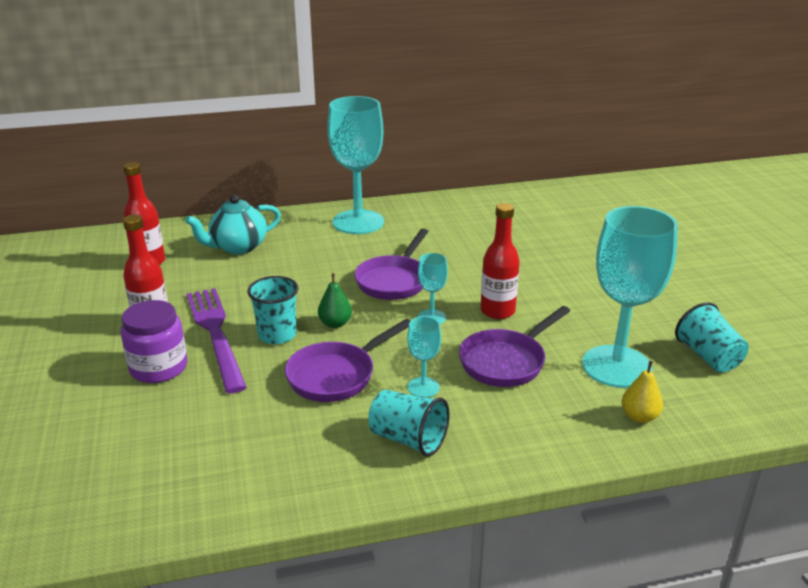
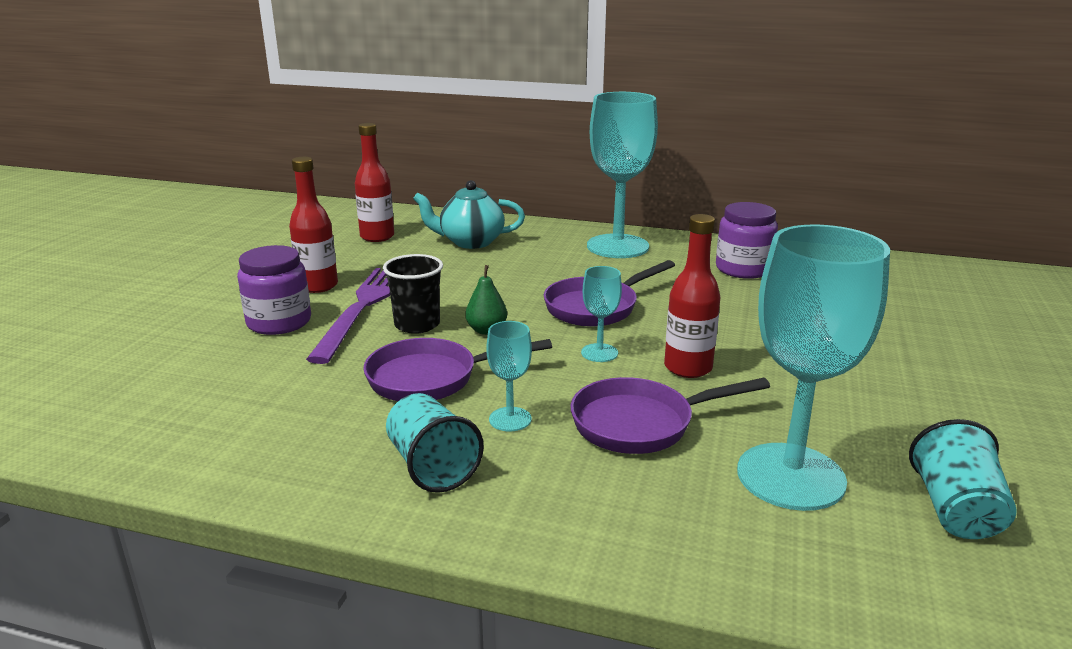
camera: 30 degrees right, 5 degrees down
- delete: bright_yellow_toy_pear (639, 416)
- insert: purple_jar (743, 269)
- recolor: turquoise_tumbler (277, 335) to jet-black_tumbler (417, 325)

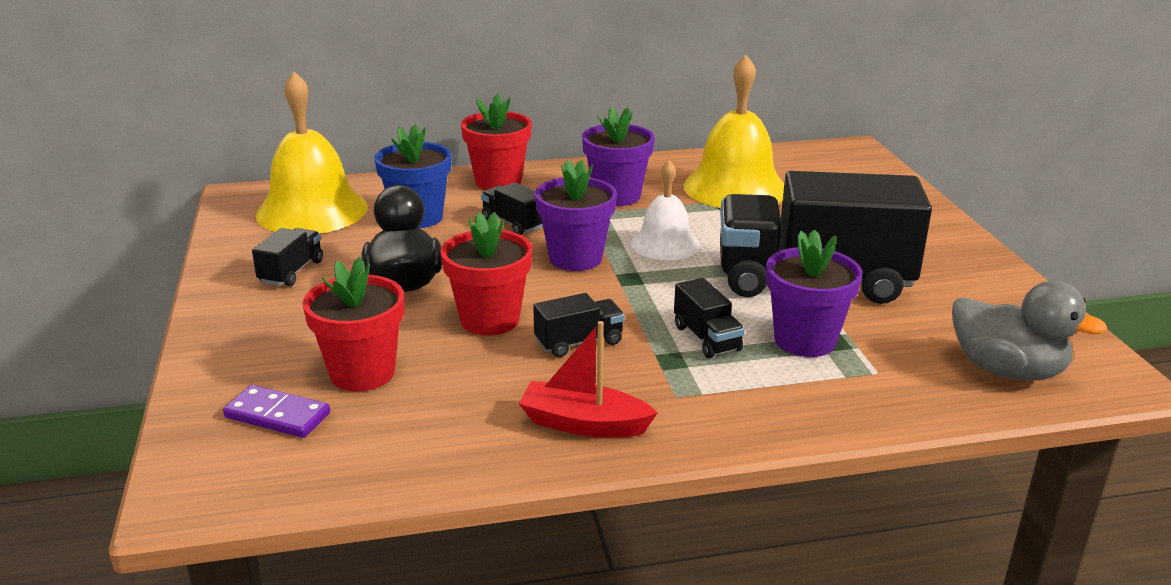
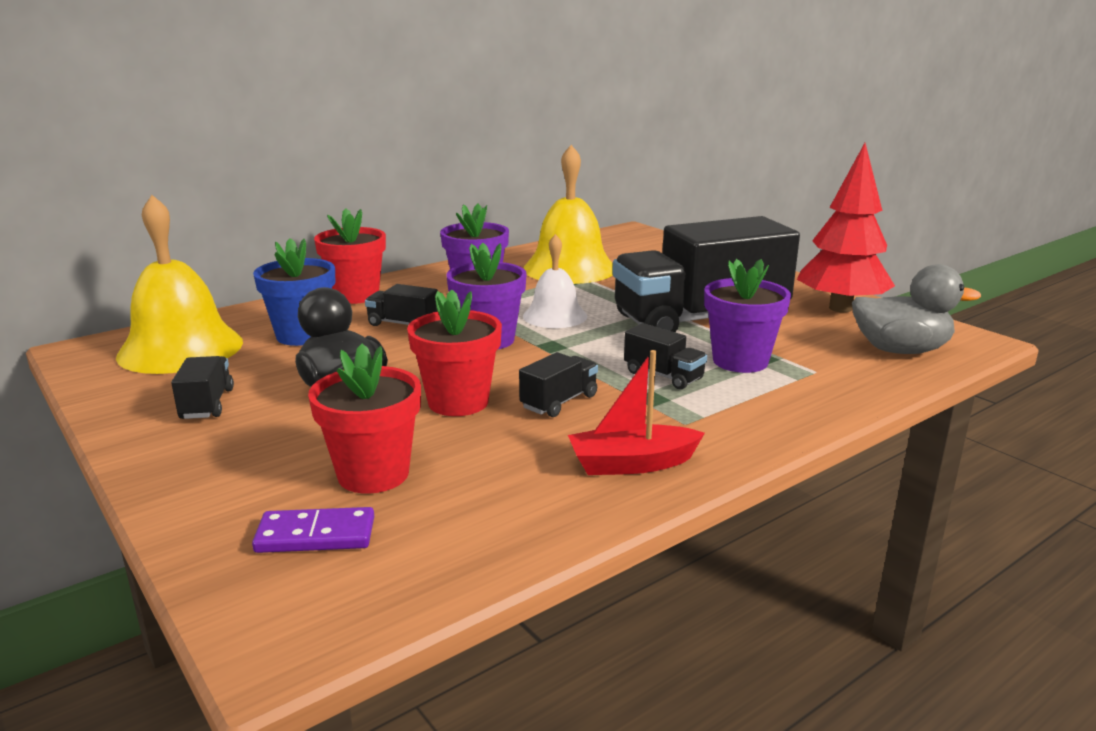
camera: 25 degrees left, 5 degrees down
- insert: red_fir_tree (840, 308)

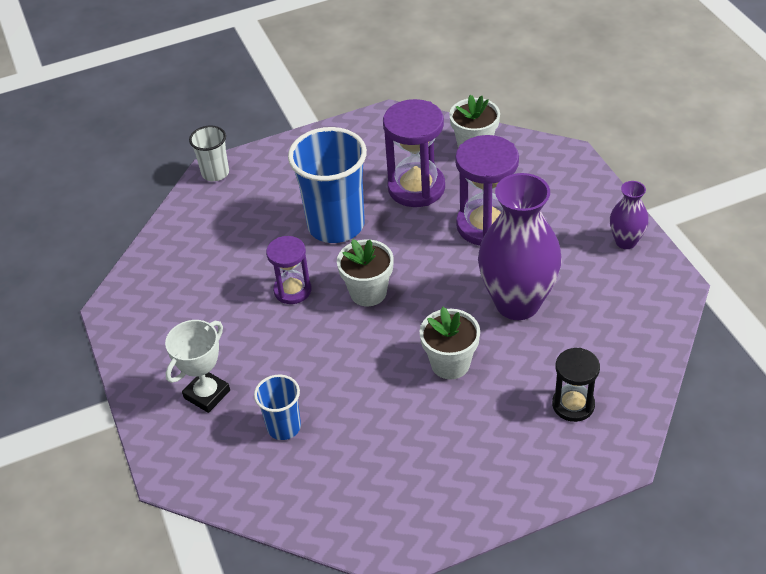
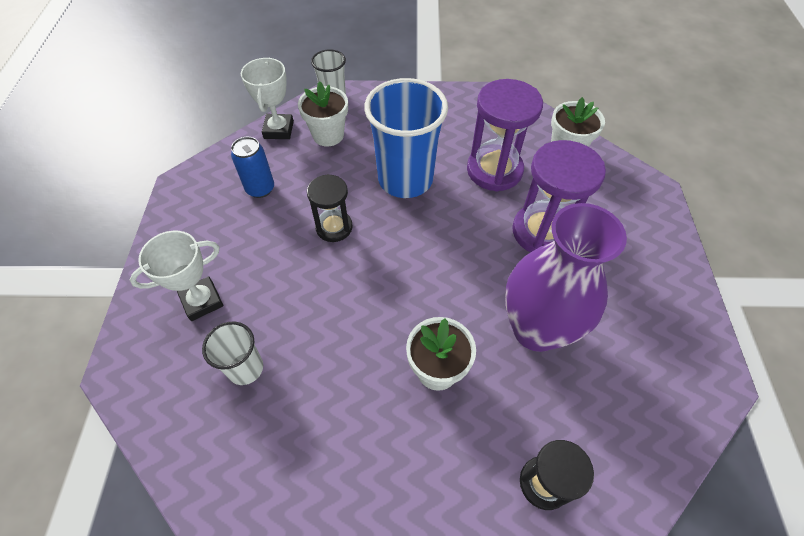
camera: 20 degrees right, 10 degrees up
- delete: purple_flower_vase (625, 241)
- insert: royal_blue_soda_can (260, 189)
- insert: snow-white_award_cup (278, 130)
- move: snow-white_plant_pot (368, 292) to (328, 135)
- recolor: royal_blue_tumbler (284, 427) to snow-white_tumbler (245, 368)
- recolor: purple_hourglass (292, 290) to jet-black_hourglass (334, 227)

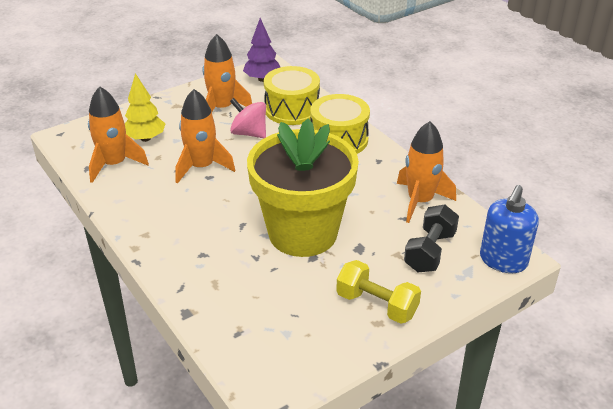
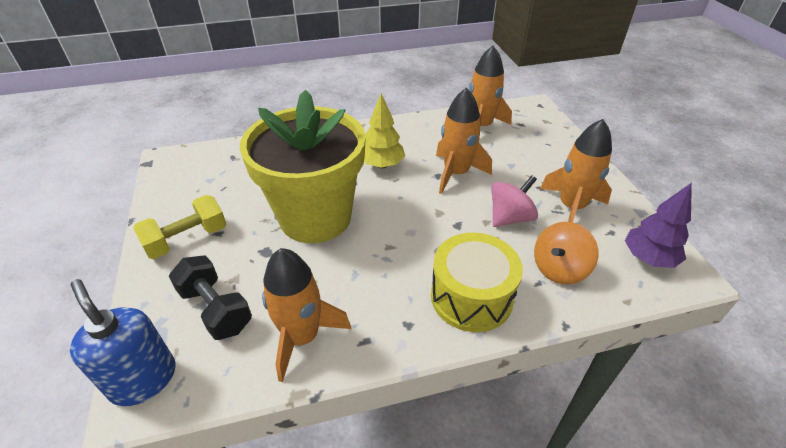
camera: 110 degrees right, 5 degrees up
- move: bright_yellow_fir_tree (145, 138) to (382, 165)
- replace: bright_yellow_snare_drum (292, 109) to orange-coloured_toy_top (559, 269)

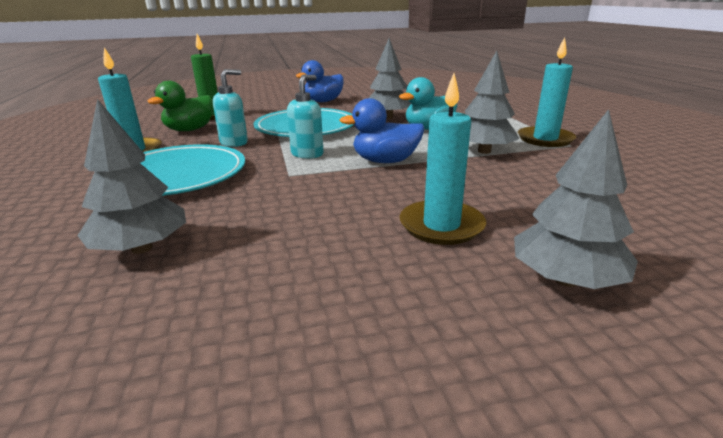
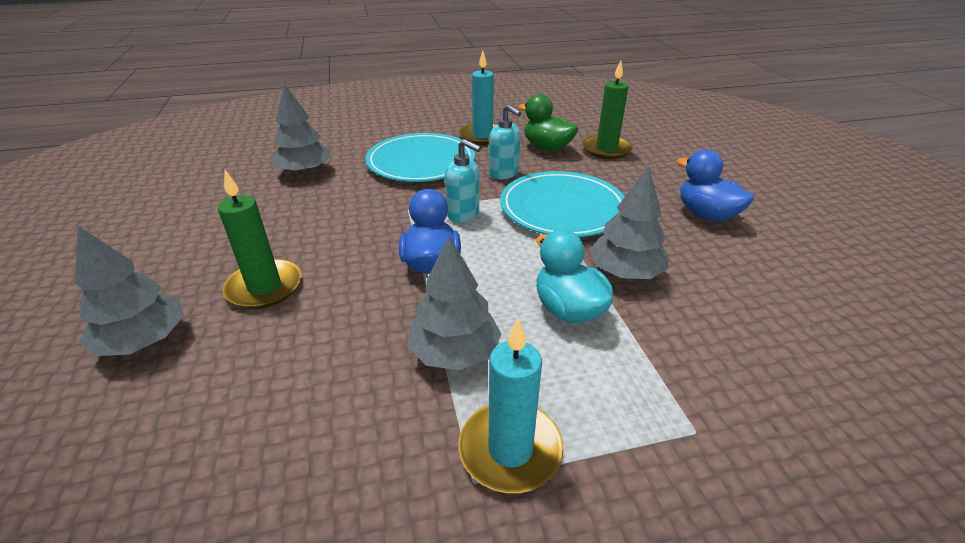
camera: 90 degrees right, 10 degrees up
- recolor: turquoise_pillar_candle (441, 226) to emerald_pillar_candle (265, 287)

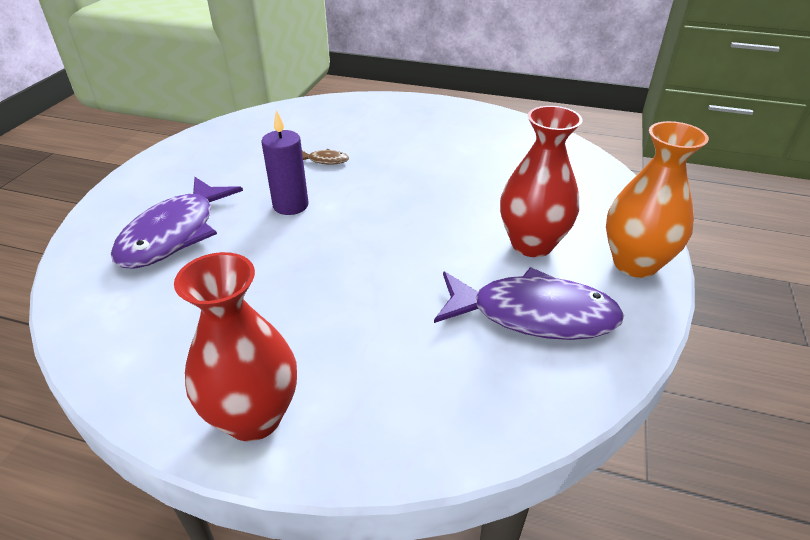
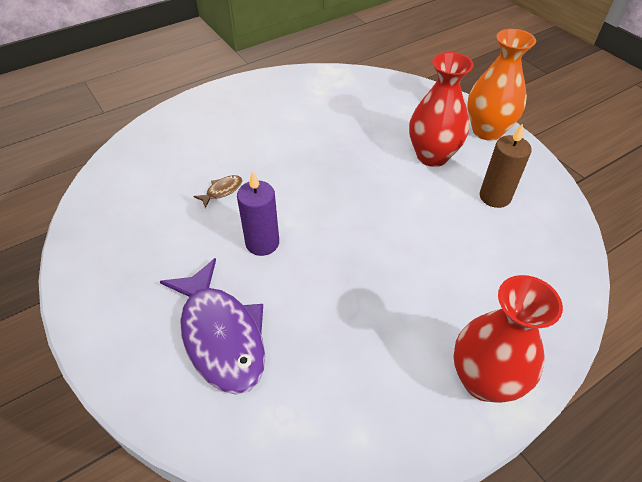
camera: 50 degrees left, 10 degrees up
- replace: purple_toy_fish (534, 314) to dark_brown_pillar_candle (495, 197)

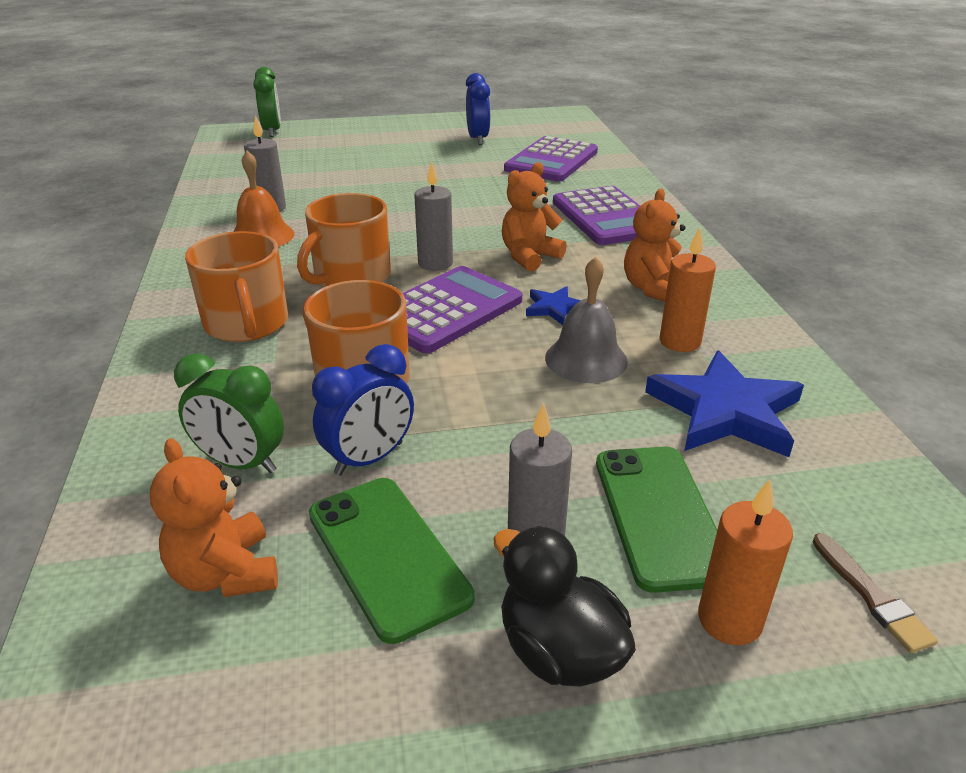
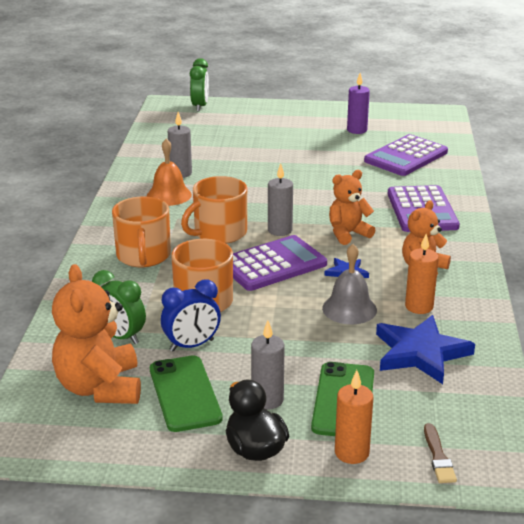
camera: 15 degrees right, 5 degrees down
- replace: royal_blue_bedside_clock (478, 139) to purple_pillar_candle (357, 130)
- resize: orange-coloured_teddy (226, 573) = (100, 388) x1.56

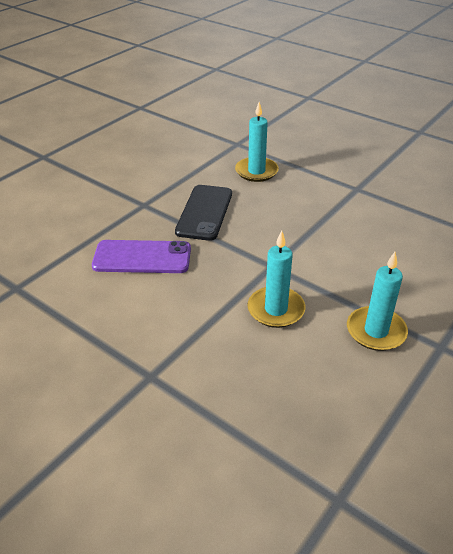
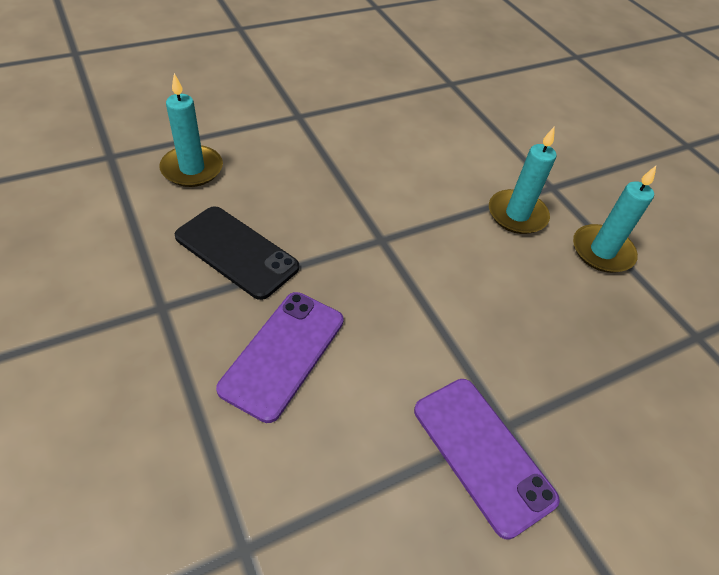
camera: 70 degrees left, 10 degrees up
- insert: purple_mobile_phone (482, 453)
- move: turquoise_pillar_candle (276, 309) to (602, 251)

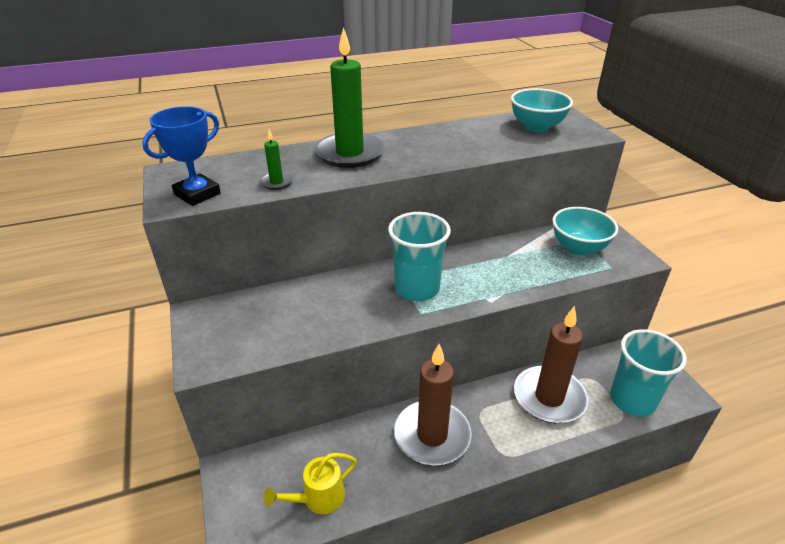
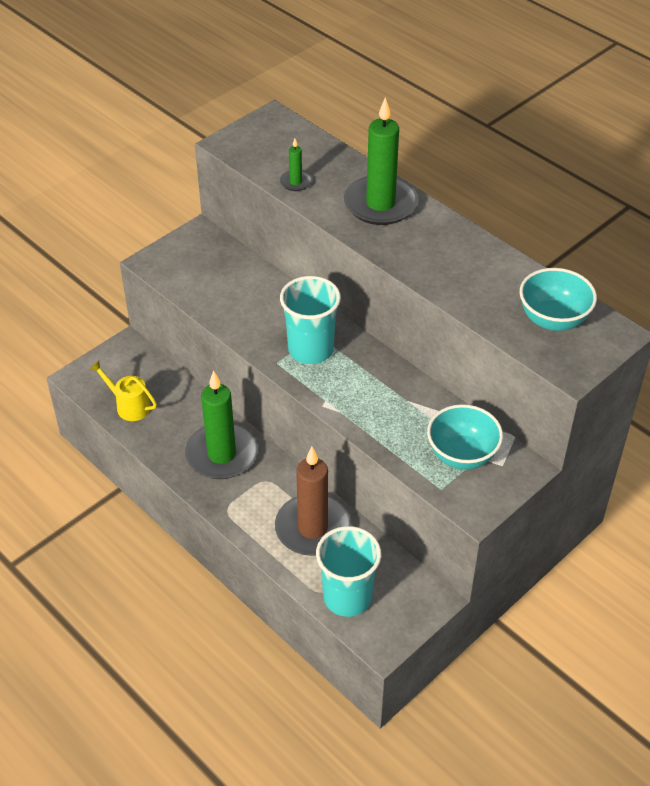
camera: 65 degrees right, 10 degrees up
- delete: royal_blue_award_cup (197, 194)
- recolor: dark_brown_pillar_candle (432, 435) to emerald_pillar_candle (221, 454)

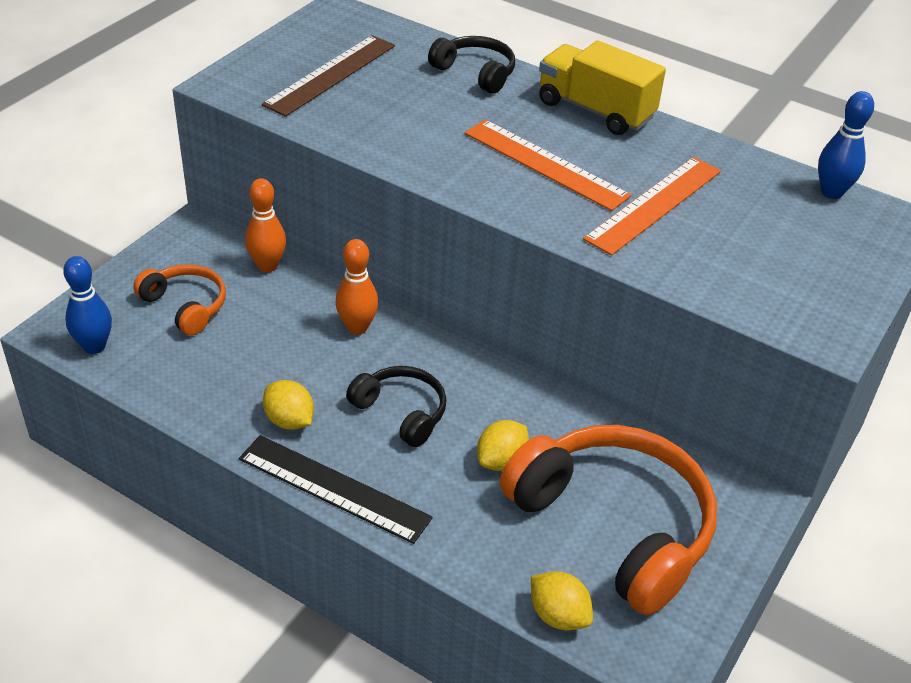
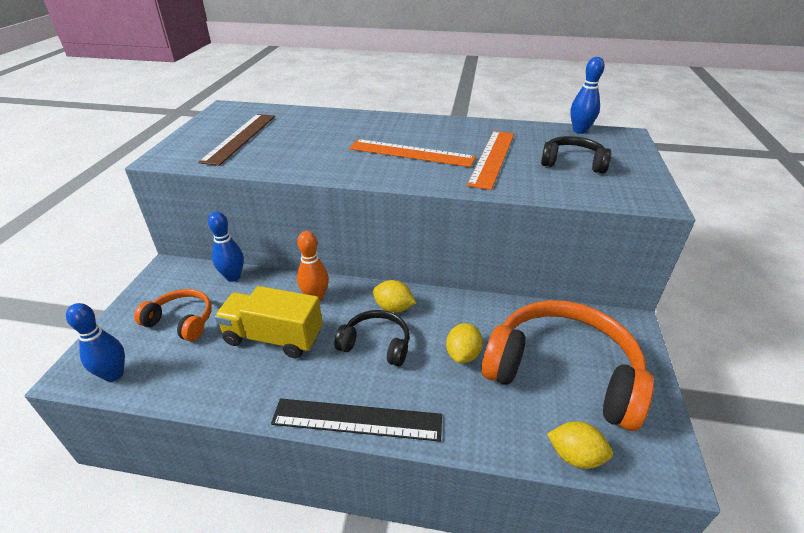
camera: 20 degrees left, 5 degrees down
- move: bright_yellow_lemon (289, 420) to (393, 308)
- move: jet-black_headset (475, 73) to (572, 163)
- move: bright_yellow_lorry (595, 110) to (273, 337)
- recolor: orange-coloured_tenpin (267, 266) to royal_blue_tenpin (233, 277)

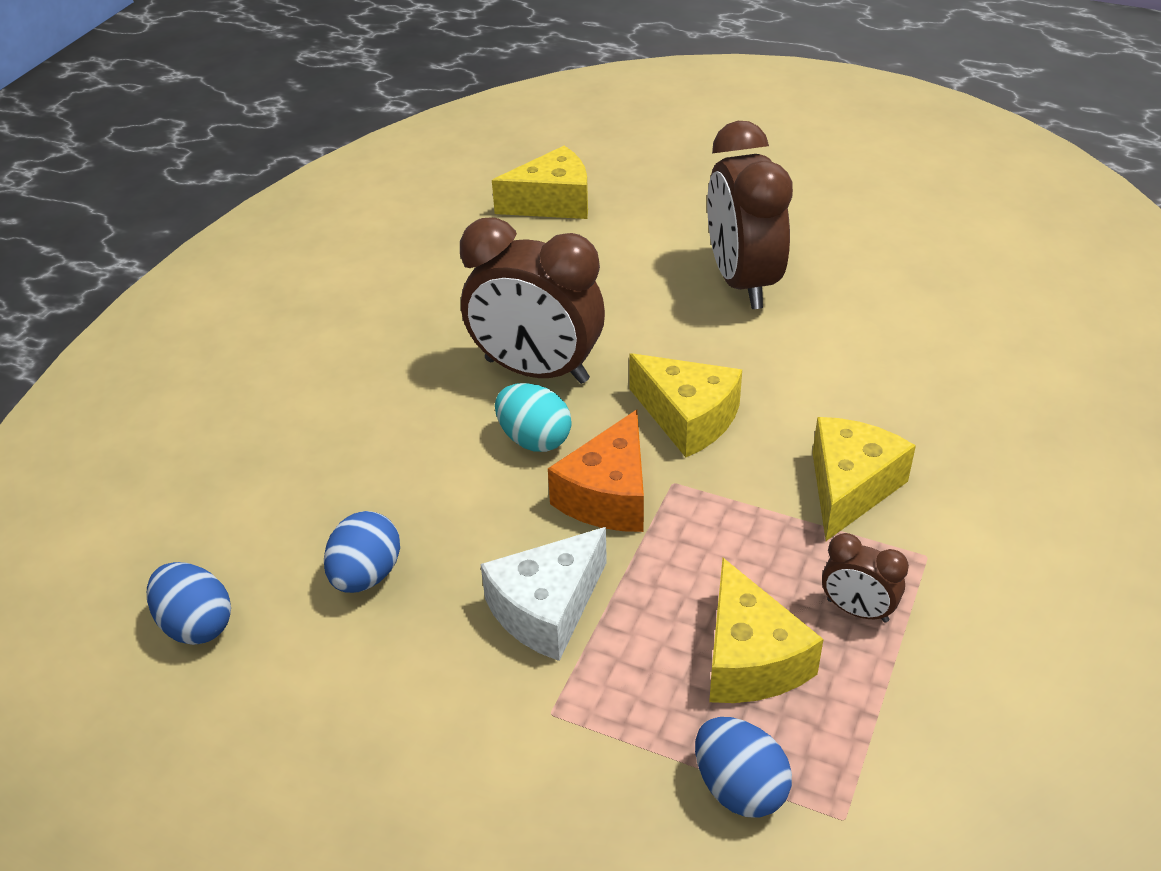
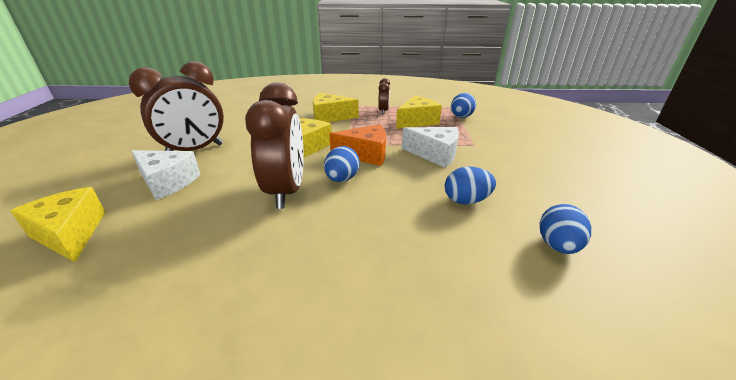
camera: 115 degrees left, 10 degrees down
- insert: snow-white_piece_of_cheese (167, 182)
- recolor: turquoise_toy_egg (534, 439) to royal_blue_toy_egg (342, 179)

